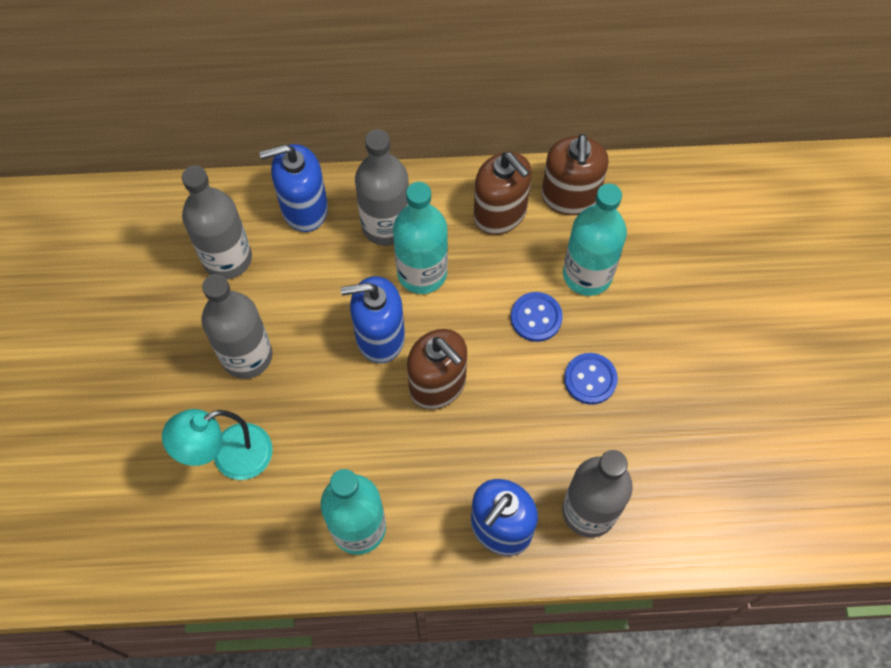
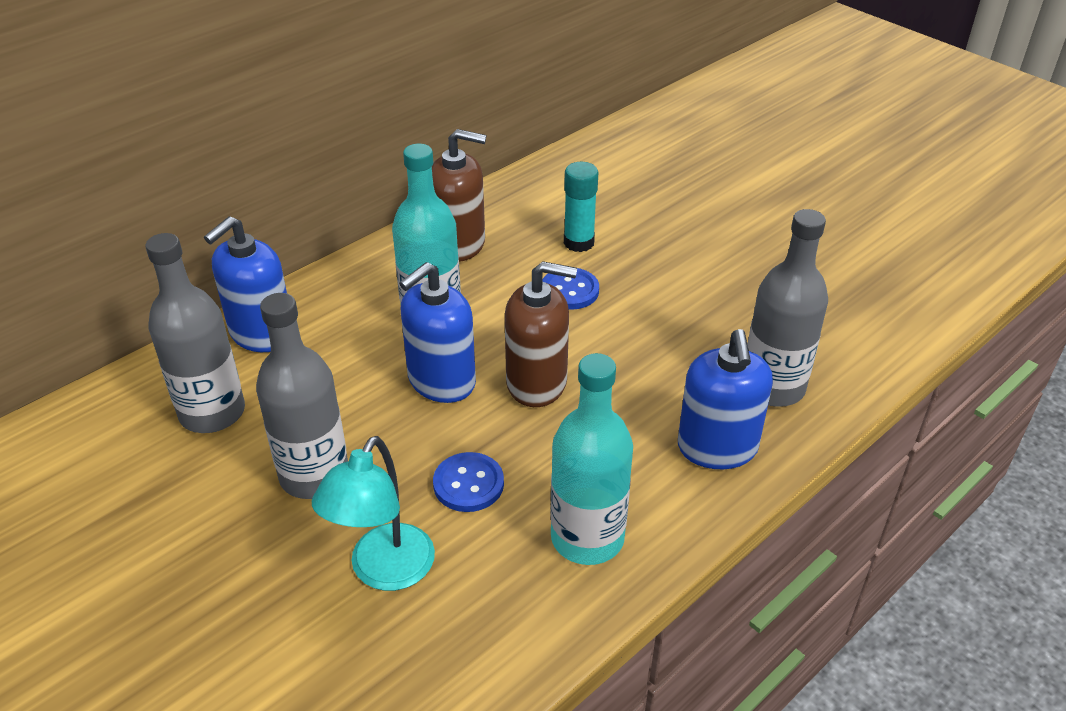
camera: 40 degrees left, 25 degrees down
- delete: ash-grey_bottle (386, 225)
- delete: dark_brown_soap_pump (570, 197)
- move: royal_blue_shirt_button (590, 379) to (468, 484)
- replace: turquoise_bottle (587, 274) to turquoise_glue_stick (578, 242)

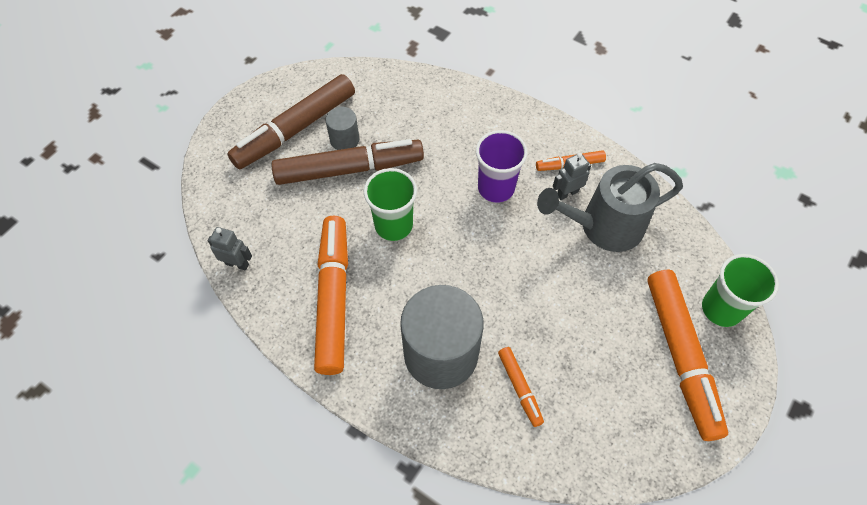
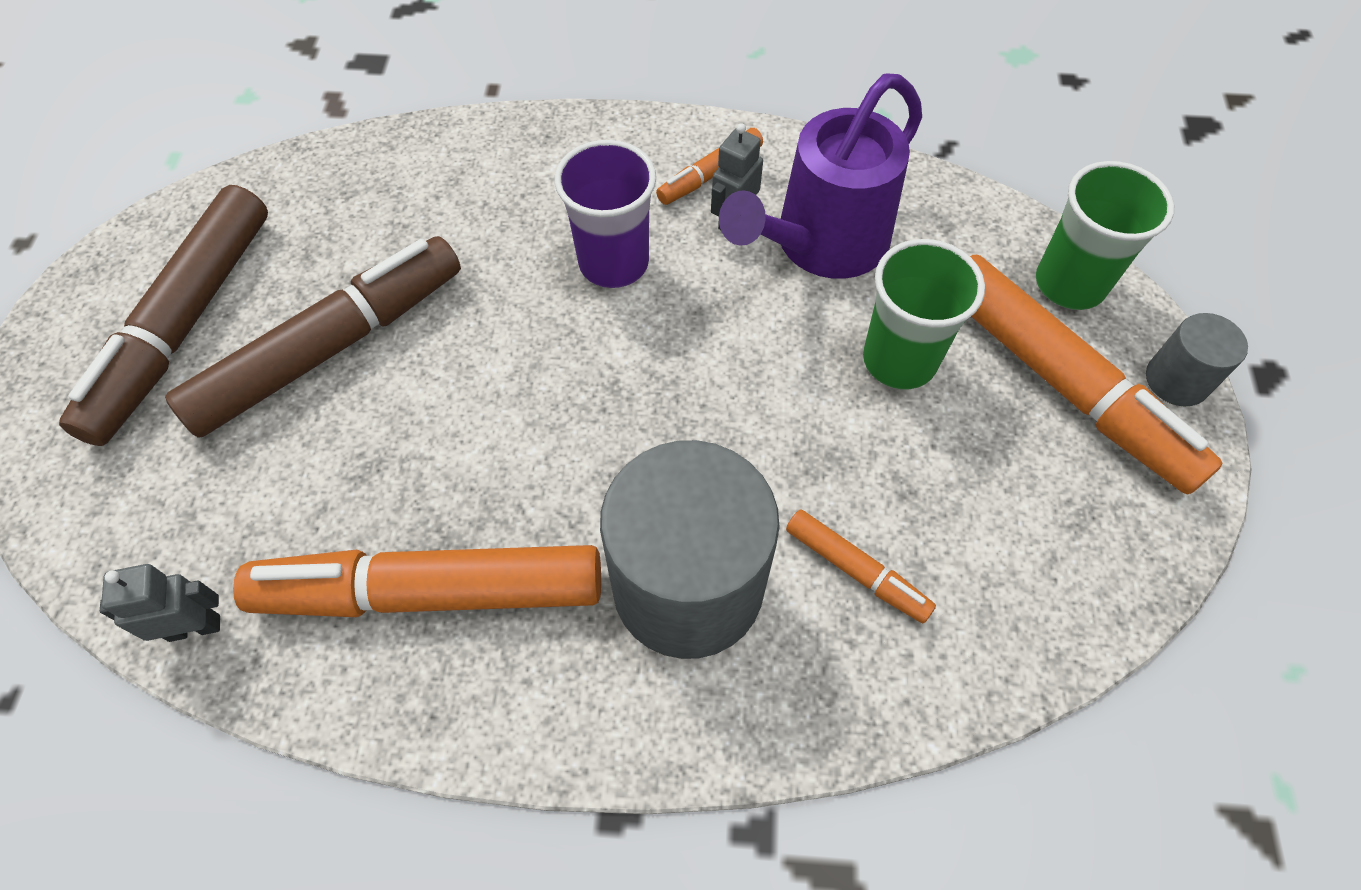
camera: 30 degrees left, 0 degrees up
- move: ash-grey_cylinder (344, 140) to (1176, 380)
- move: emerald_tumbler (393, 225) to (899, 360)
- recolor: ash-grey_watering_pot (603, 226) to purple_watering_pot (821, 245)
- rotate: orange-coloured_marker_pen (333, 298) = (430, 592) 60 degrees counterclockwise

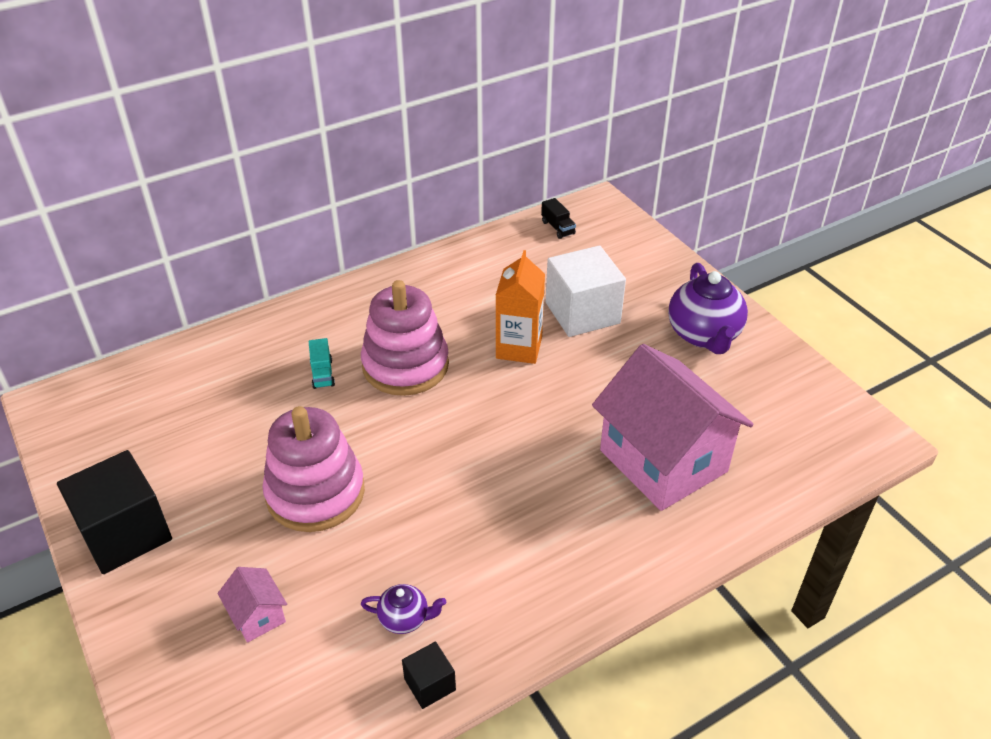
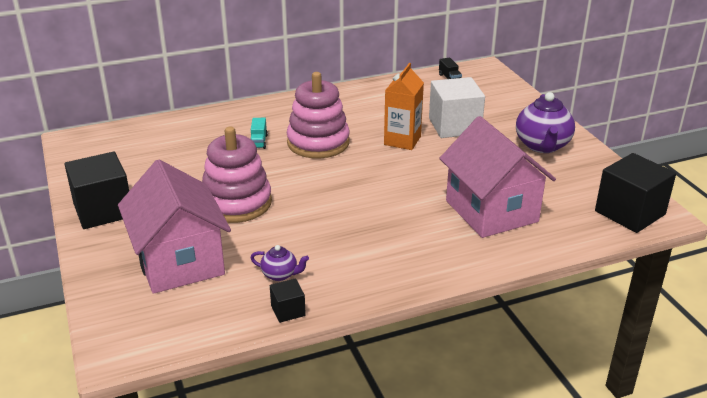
camera: 10 degrees right, 10 degrees down
- insert: jet-black_solid_cube (630, 213)
- resize: rose-pink_toy_house (257, 616) = (179, 262) x2.46

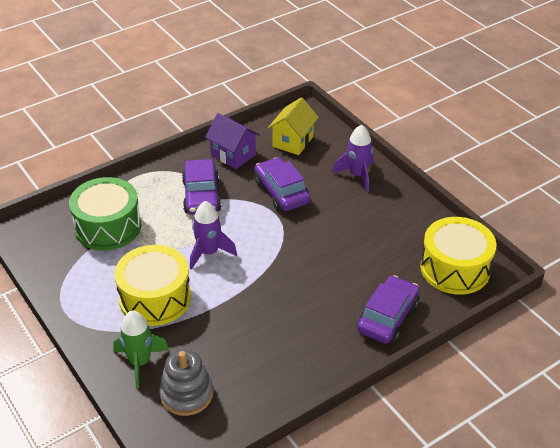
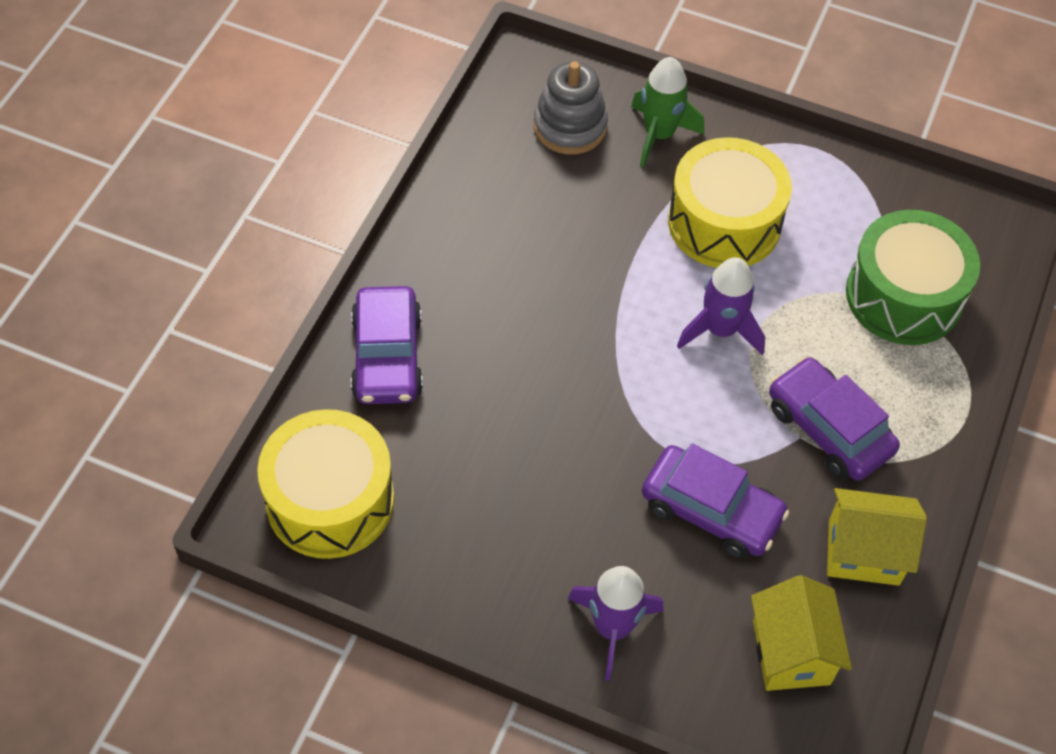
camera: 145 degrees right, 15 degrees up
- recolor: purple_toy_house (233, 155) to bright_yellow_toy_house (863, 552)

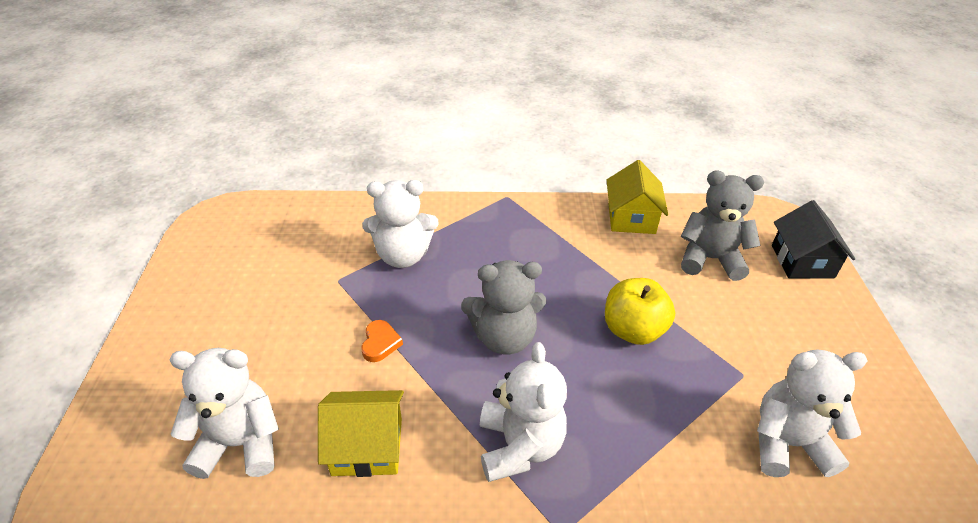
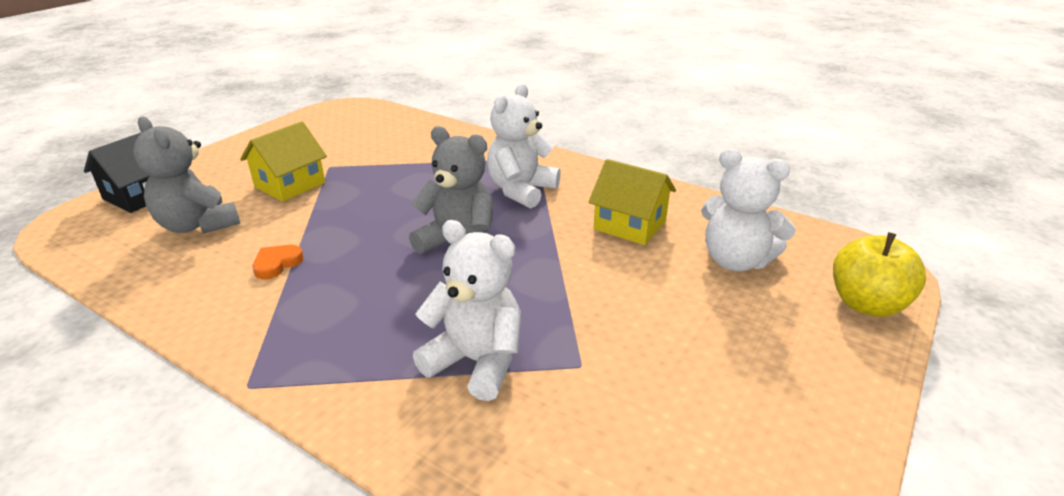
camera: 145 degrees left, 10 degrees down
- delete: snow-white_teddy (787, 443)
- move: orange-coloured_heart (380, 343) to (277, 264)
- move: bright_yellow_apple (633, 330) to (866, 304)
- move: bright_yellow_toy_house (631, 218) to (290, 185)

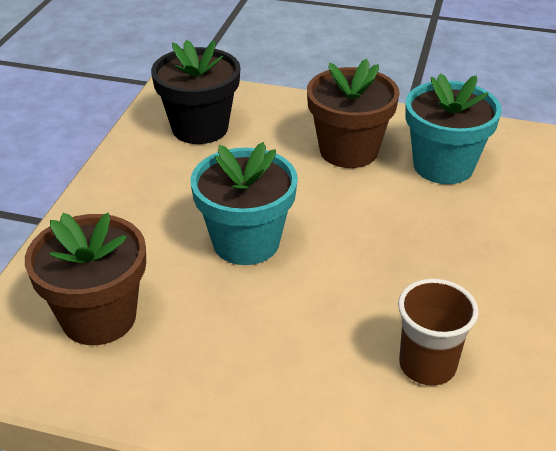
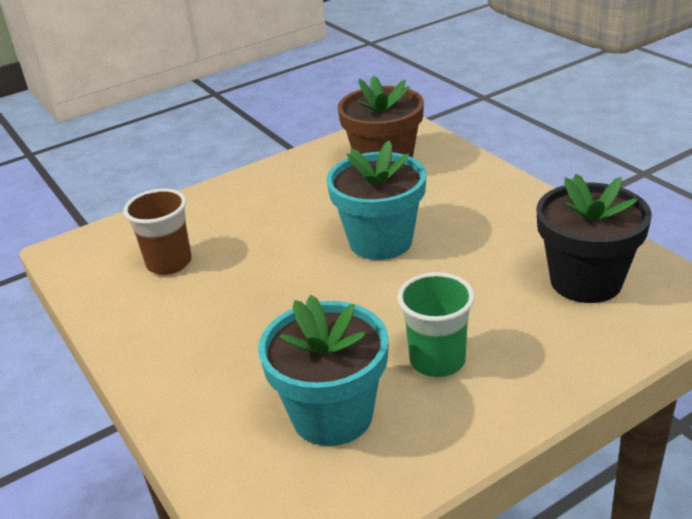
camera: 135 degrees right, 5 degrees down
- replace: dark_brown_plant_pot (348, 151) to emerald_tumbler (437, 360)

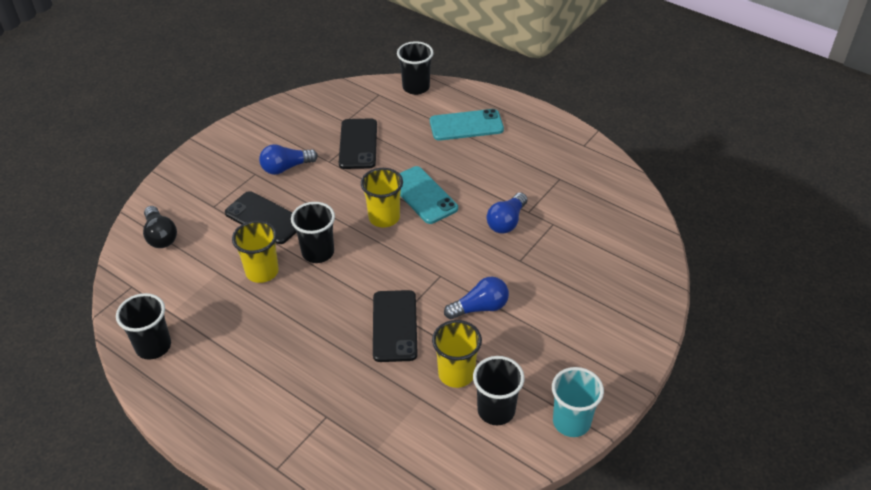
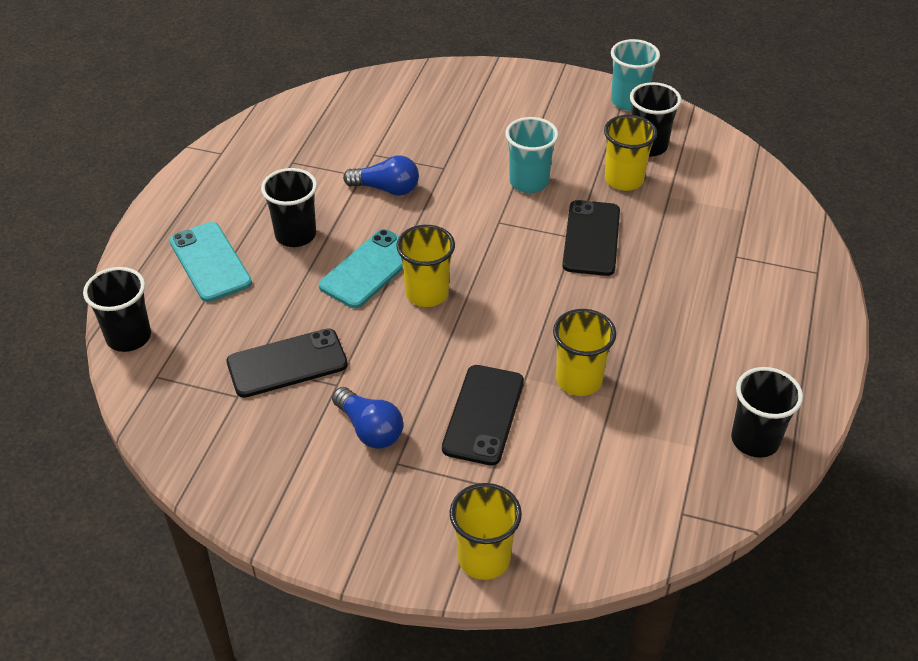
camera: 110 degrees left, 0 degrees up
- delete: jet-black_lightbulb (160, 236)
- insert: bright_yellow_tumbler (484, 559)
- move: jet-black_tumbler (318, 252) to (295, 235)
- replace: royal_blue_lightbulb (480, 308) to turquoise_tumbler (529, 182)
- rotate: jet-black_mobile_phone (394, 326) = (591, 238) 60 degrees counterclockwise

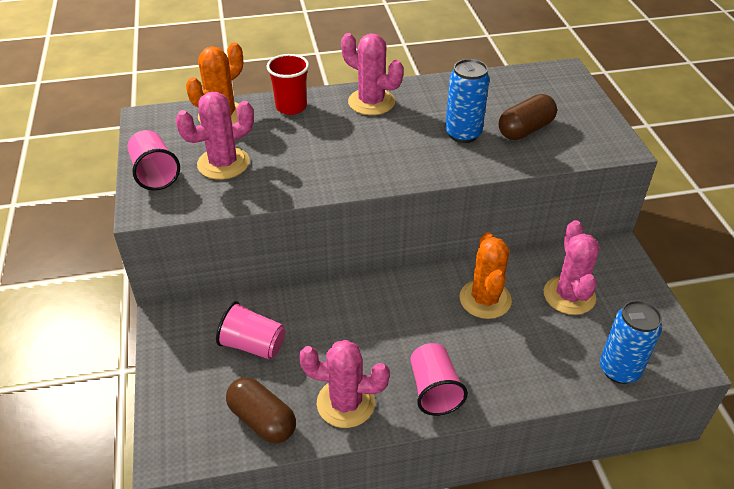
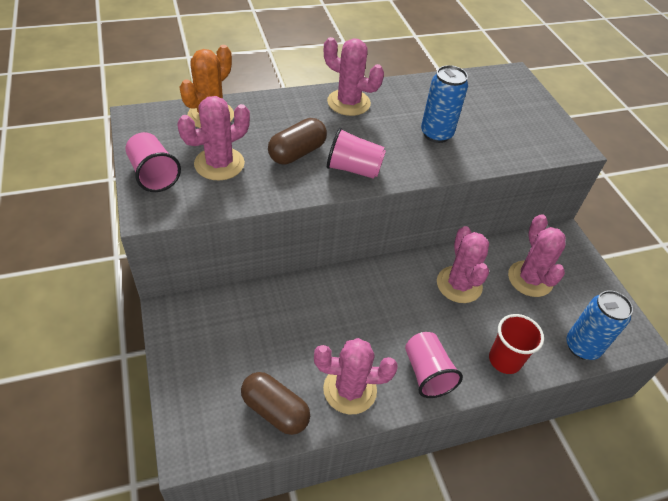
camera: 10 degrees left, 5 degrees up
- move: rose-pink_tumbler (253, 345) to (353, 169)
- move: red_tumbler (291, 107) to (504, 360)
- move: dark_brown_pill_shape (525, 130) to (297, 153)
- recolor: orange-coloured_saguaro_cactus (485, 299) to rose-pink_saguaro_cactus (459, 284)

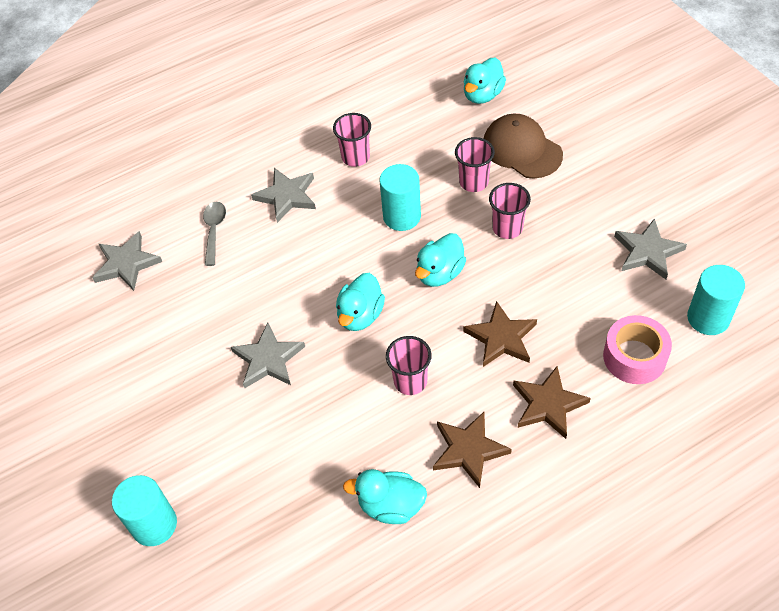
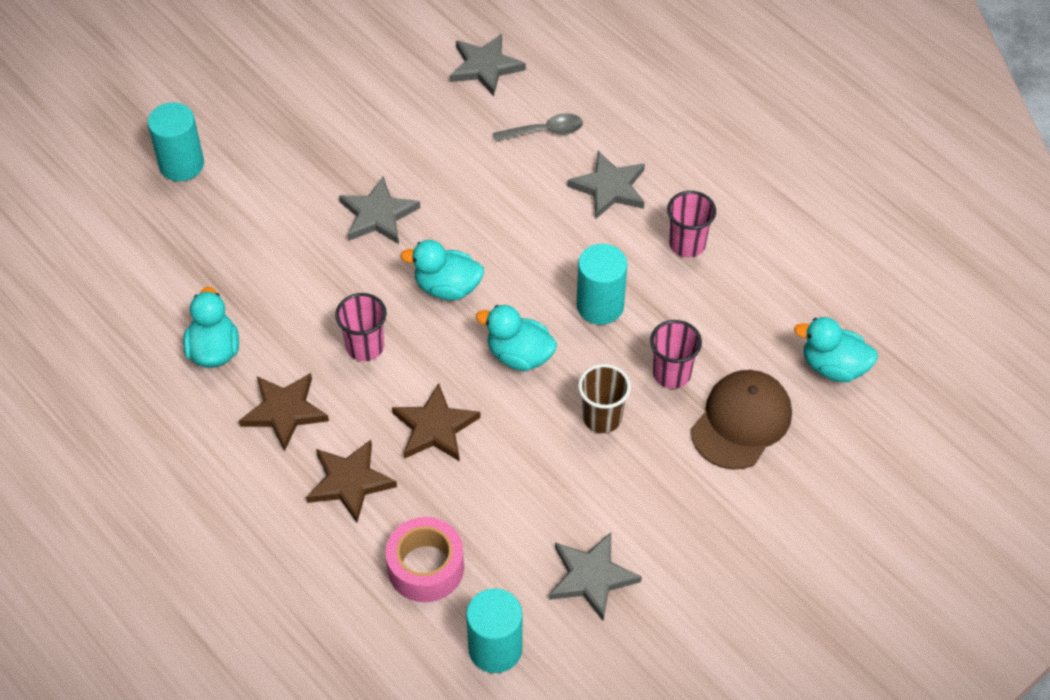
camera: 75 degrees right, 0 degrees up
- recolor: rose-pink_tumbler (507, 228) to dark_brown_tumbler (602, 418)

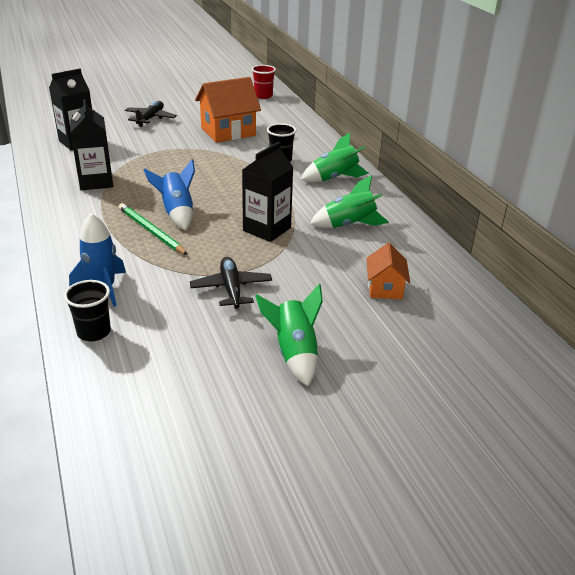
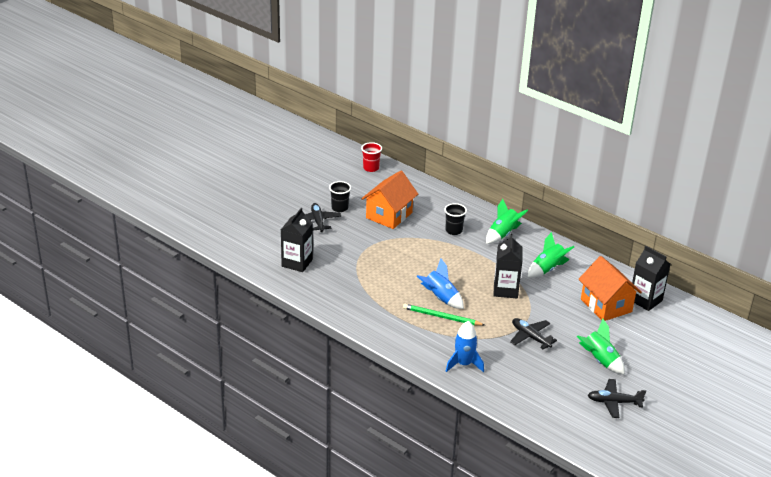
camera: 30 degrees left, 0 degrees up
- insert: jet-black_aeroplane (614, 402)
- move: jet-black_tumbler (94, 332) to (339, 208)
- move: jet-black_juice_carton (96, 182) to (645, 300)
- resize: orange-coloured_toy_house (385, 288) = (606, 305) x1.81

